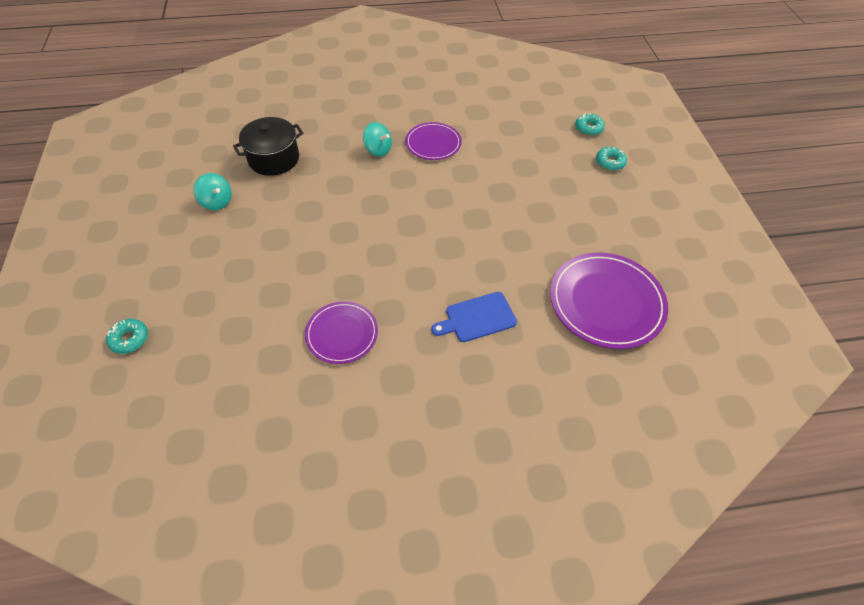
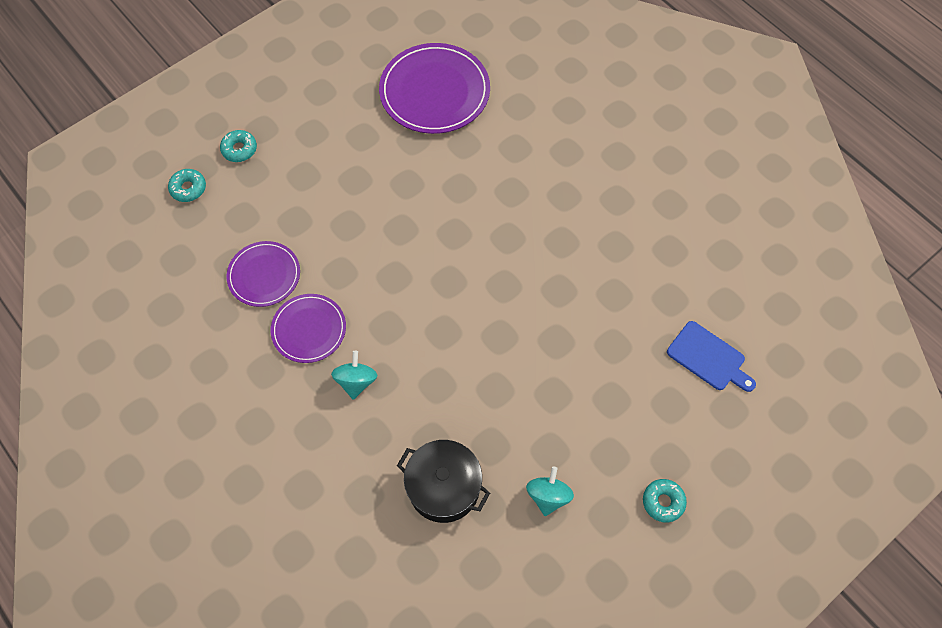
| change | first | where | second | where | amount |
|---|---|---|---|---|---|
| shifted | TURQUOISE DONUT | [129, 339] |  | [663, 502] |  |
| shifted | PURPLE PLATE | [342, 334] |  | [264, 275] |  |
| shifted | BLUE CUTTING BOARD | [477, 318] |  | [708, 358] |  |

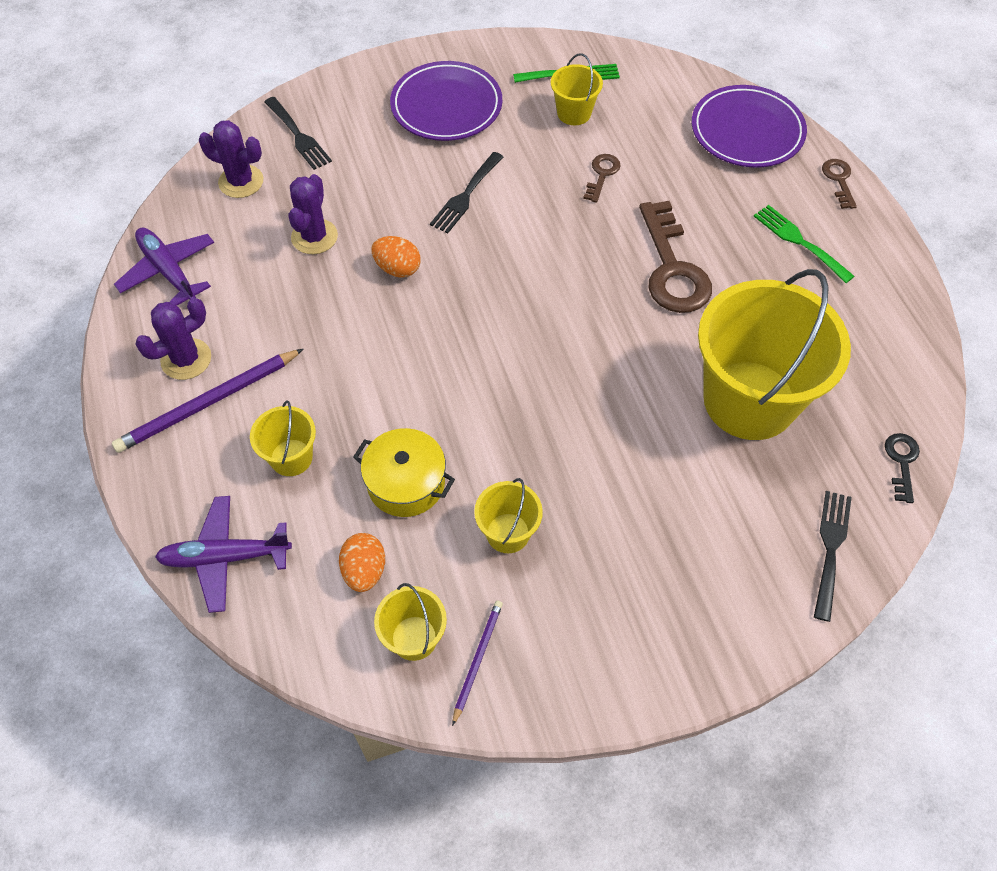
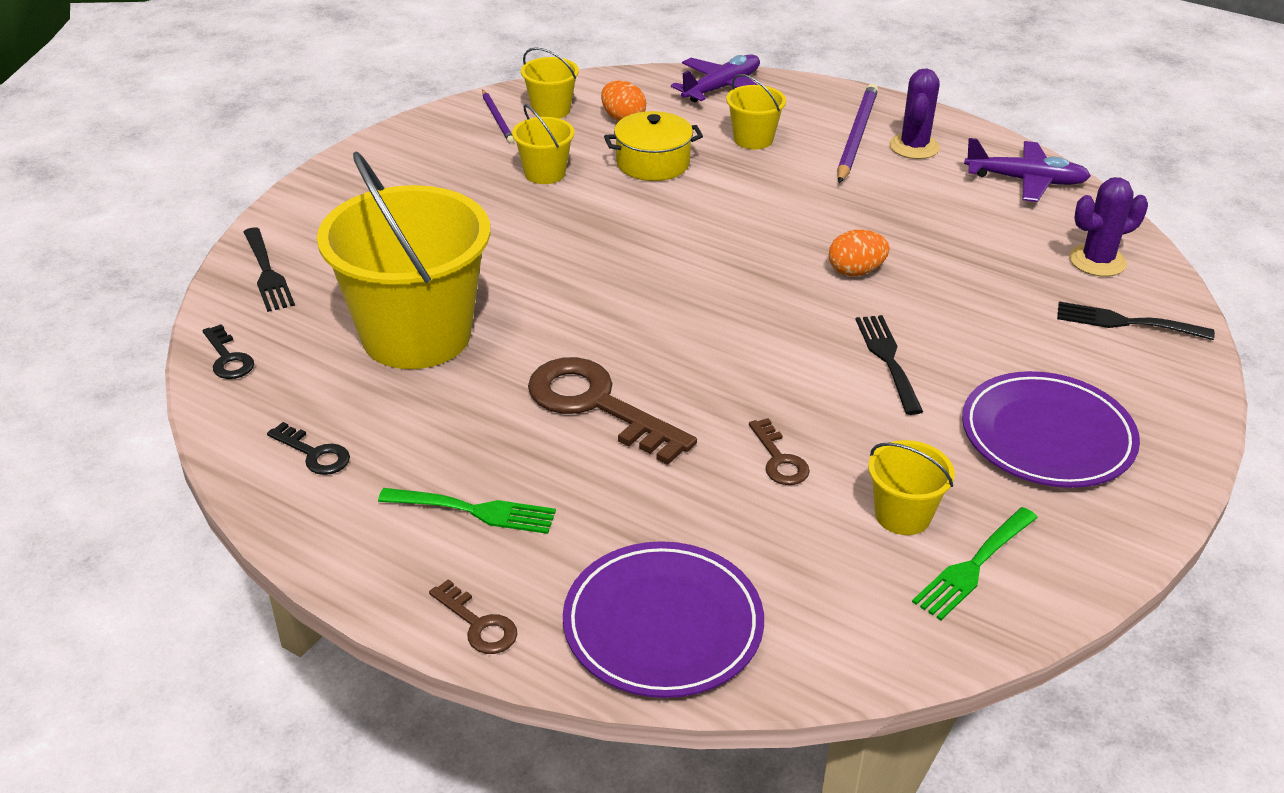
| change | first | where | second | where | amount |
|---|---|---|---|---|---|
| gone | PURPLE CACTUS | [314, 237] |  |  |  |
| new |  |  | BLACK KEY | [314, 454] |  |

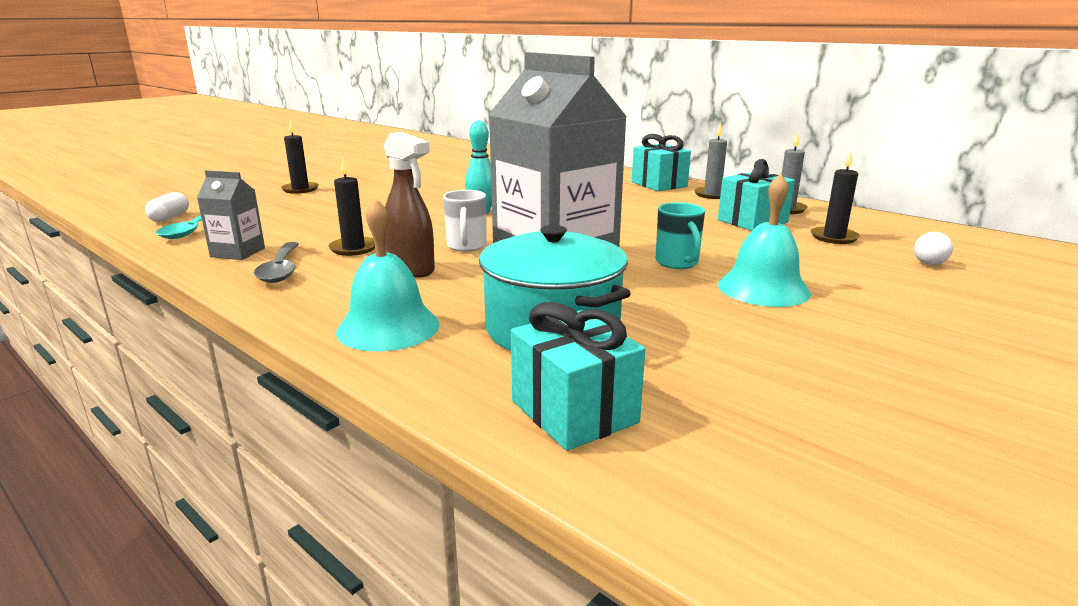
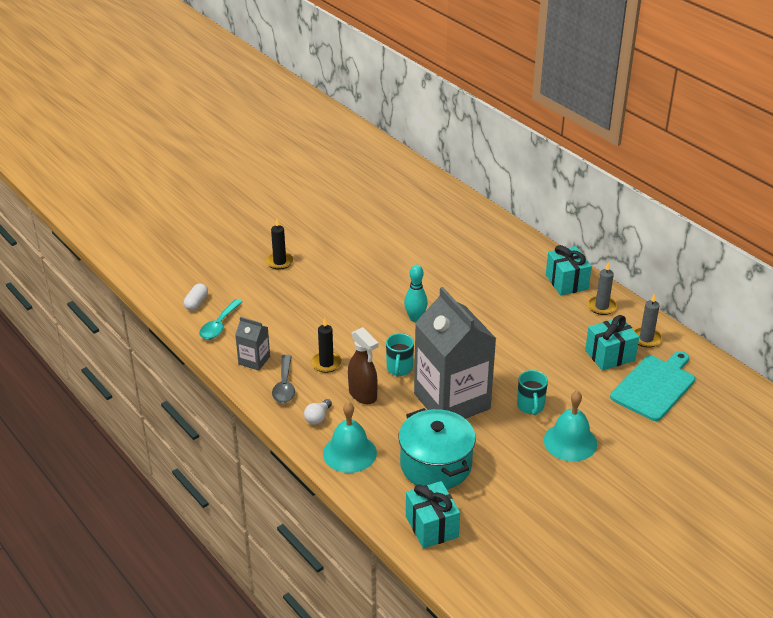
| change | first | where | second | where | amount |
|---|---|---|---|---|---|
| repainted | WHITE MUG | [466, 246] | TURQUOISE MUG | [399, 369] |  |
| swapped | BLACK CANDLE | [834, 237] | TURQUOISE CUTTING BOARD | [654, 386] |  |
| shifted | WHITE LIGHT BULB | [927, 261] |  | [318, 417] |  |

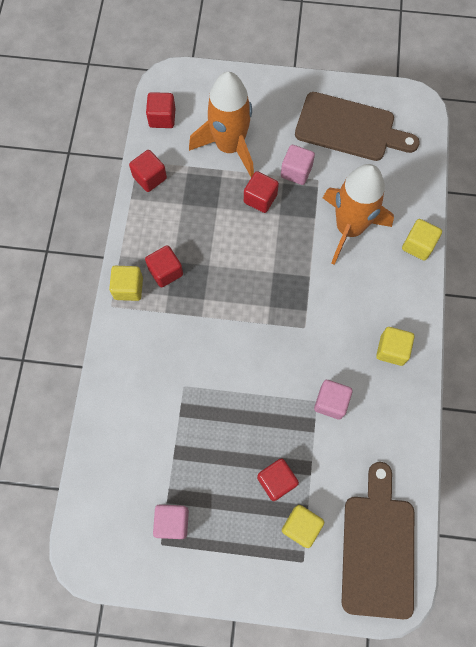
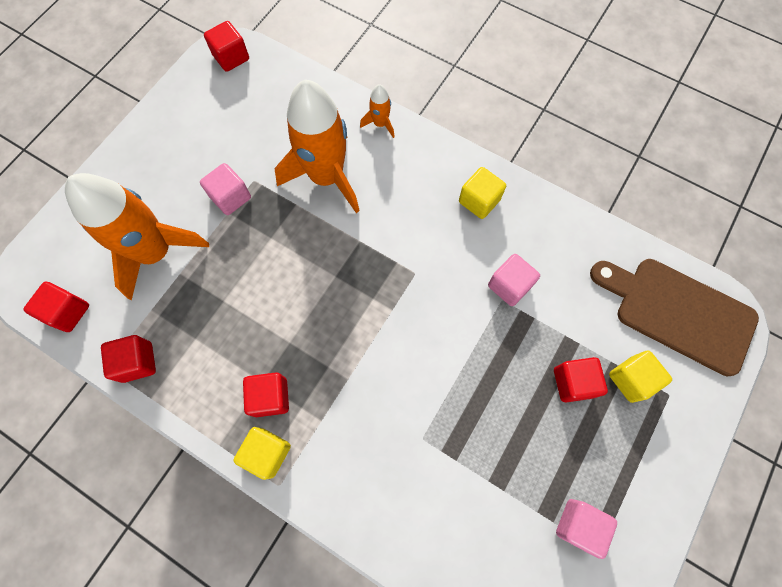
| change | first | where | second | where | amount |
|---|---|---|---|---|---|
| shifted | RED CUBE | [260, 198] |  | [231, 57] |  |
| gone | BROWN CUTTING BOARD | [349, 128] |  |  |  |
| swapped | YELLOW CUBE | [418, 245] | ORANGE ROCKET | [380, 124] |  |

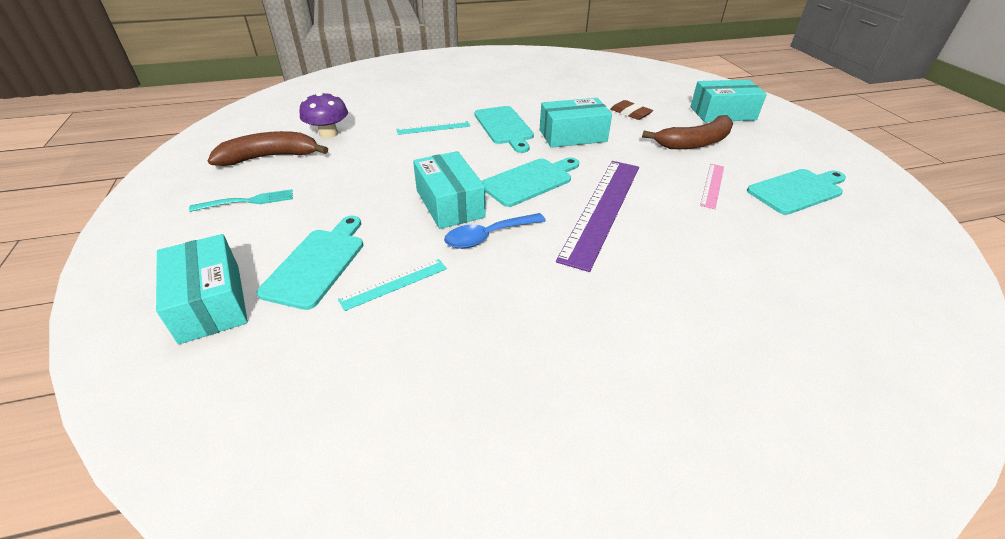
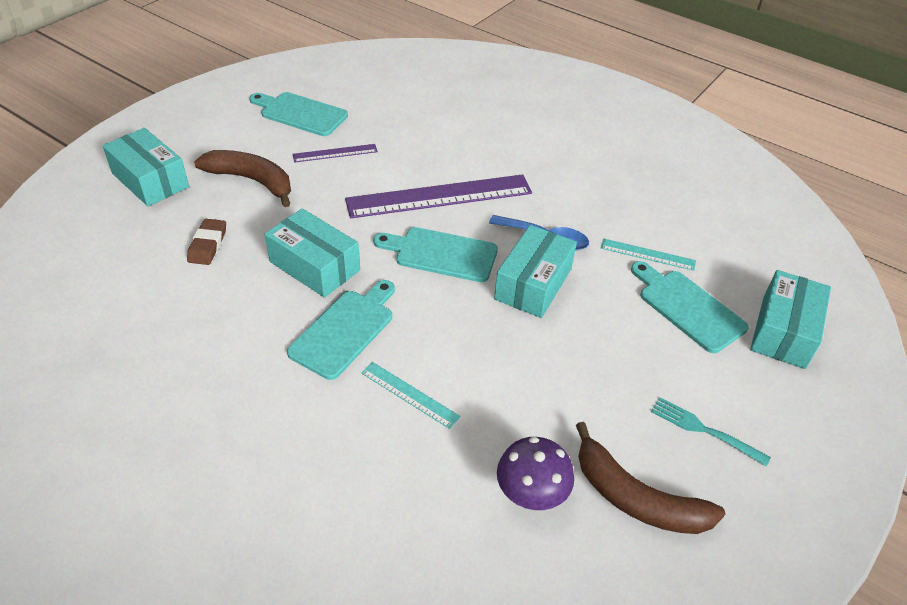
| change | first | where | second | where | amount |
|---|---|---|---|---|---|
| rotated | TURQUOISE CUTTING BOARD | [317, 264] |  | [687, 308] | 75 degrees clockwise |
| repainted | PINK RULER | [712, 185] | PURPLE RULER | [335, 153] |  |

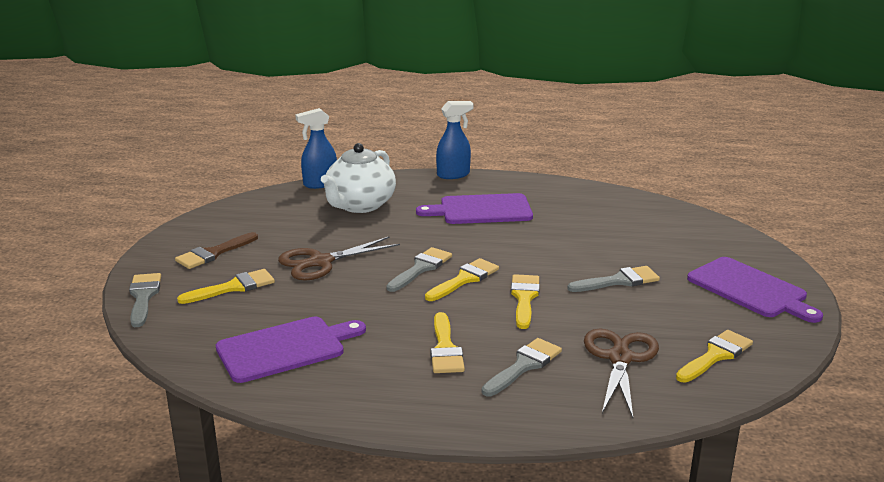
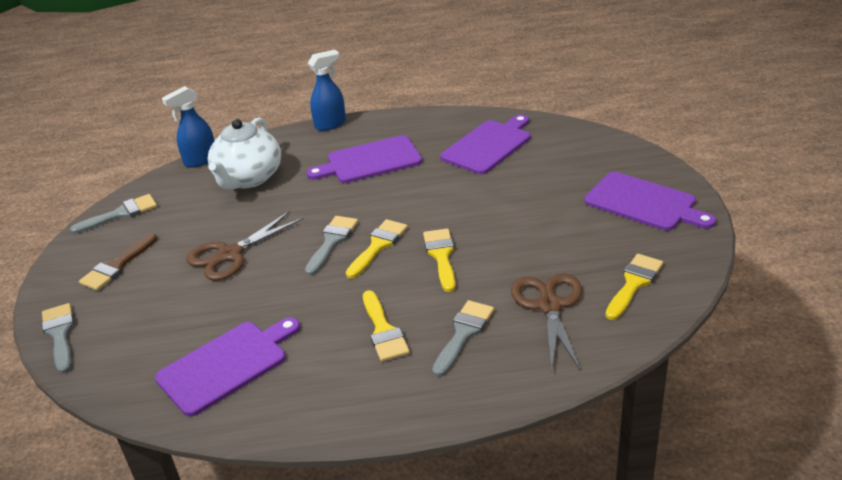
| change | first | where | second | where | amount |
|---|---|---|---|---|---|
| gone | YELLOW BRUSH | [233, 287] |  |  |  |
| shifted | GREY BRUSH | [619, 281] |  | [121, 214] |  |
| new |  |  | PURPLE CUTTING BOARD | [488, 145] |  |

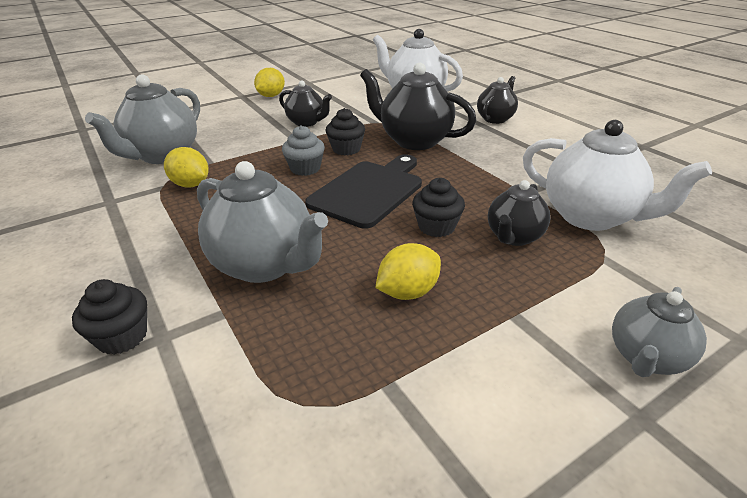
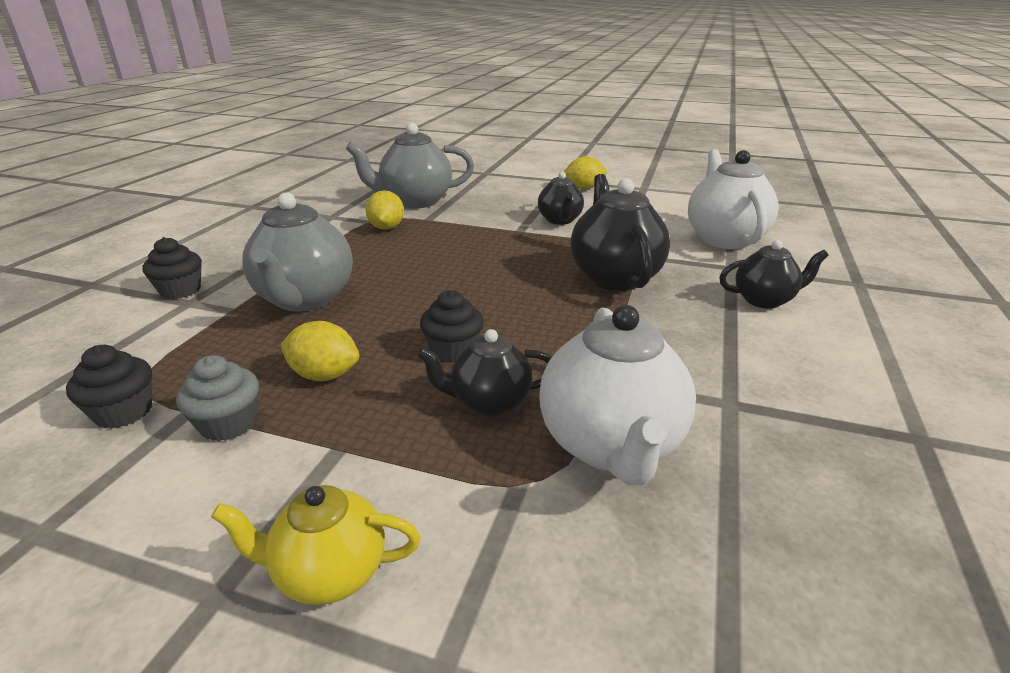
| change | first | where | second | where | amount |
|---|---|---|---|---|---|
| shifted | GREY CUPCAKE | [305, 168] |  | [228, 424] |  |
| gone | BLACK CUTTING BOARD | [369, 191] |  |  |  |
| shifted | BLACK CUPCAKE | [346, 149] |  | [123, 412] |  |
| repainted | GREY TEAPOT | [646, 358] | YELLOW TEAPOT | [329, 573] |  |

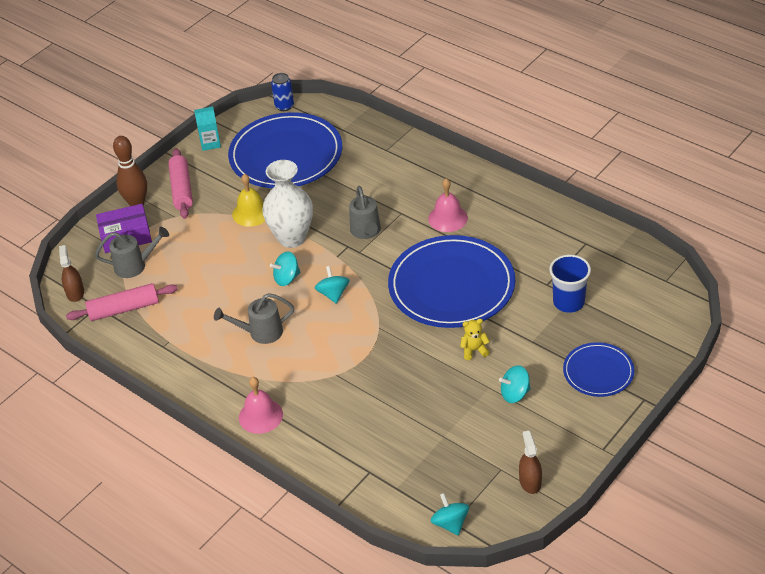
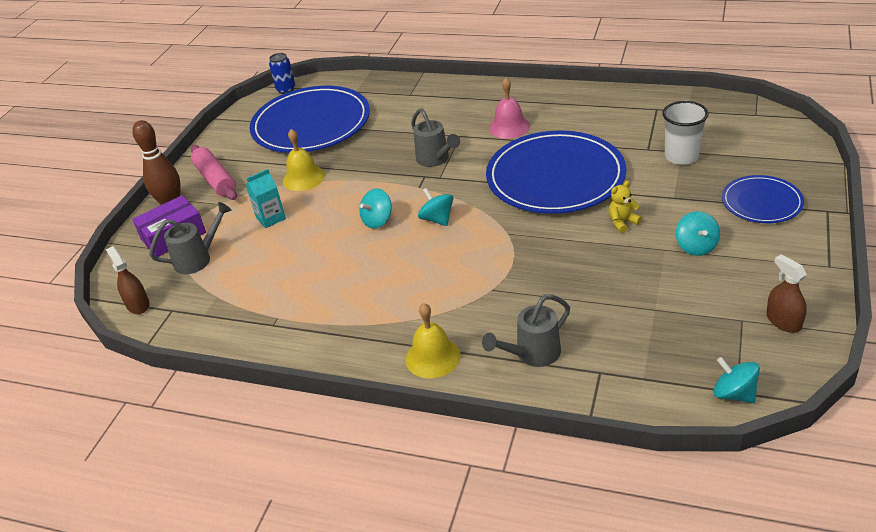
| change | first | where | second | where | amount |
|---|---|---|---|---|---|
| gone | PINK ROLLING PIN | [124, 309] |  |  |  |
| shifted | TURQUOISE CARTON | [210, 143] |  | [270, 218] |  |
| shifted | GREY WATERING CAN | [260, 332] |  | [532, 354] |  |
| repainted | PINK BELL | [260, 416] | YELLOW BELL | [432, 357] |  |
| gone | WHITE VASE | [292, 238] |  |  |  |
| rotated | TURQUOISE SPINNING TOP | [515, 394] |  | [696, 246] | 60 degrees counterclockwise |
| repainted | BLUE CUP | [568, 302] | WHITE CUP | [681, 156] |  |

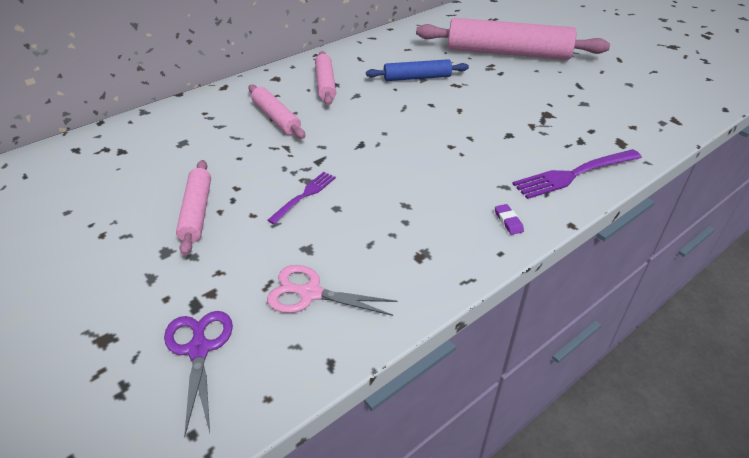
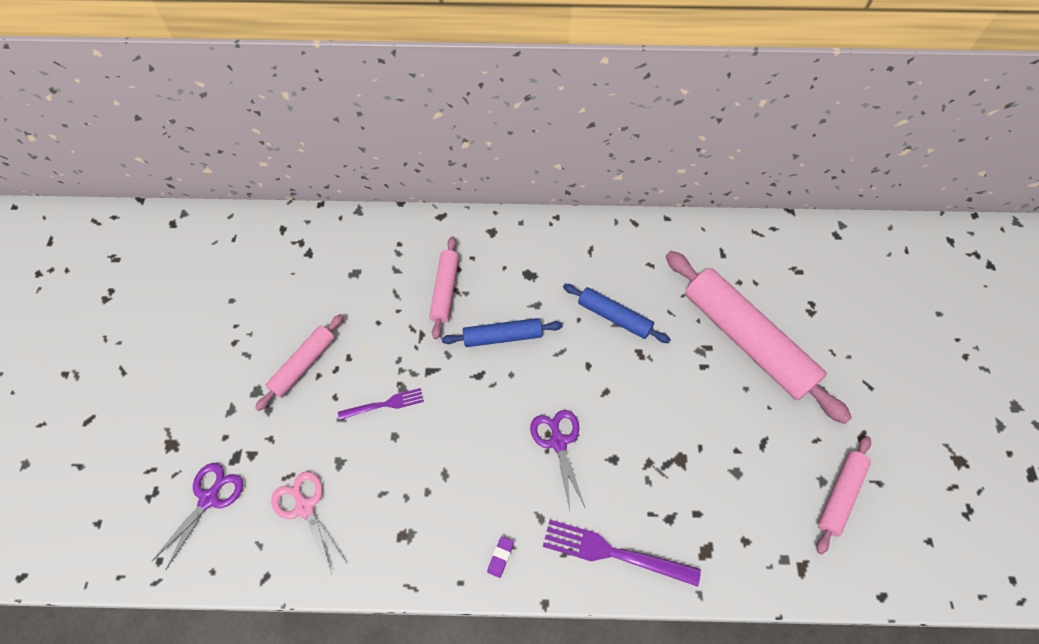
| change | first | where | second | where | amount |
|---|---|---|---|---|---|
| shifted | PINK ROLLING PIN | [325, 84] |  | [839, 495] |  |
| new |  |  | BLUE ROLLING PIN | [502, 337] |  |
| new |  |  | PURPLE SCISSORS | [558, 442] |  |

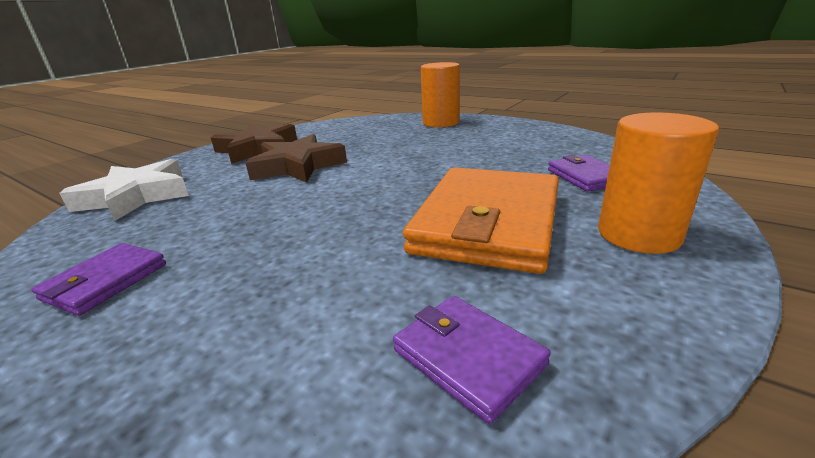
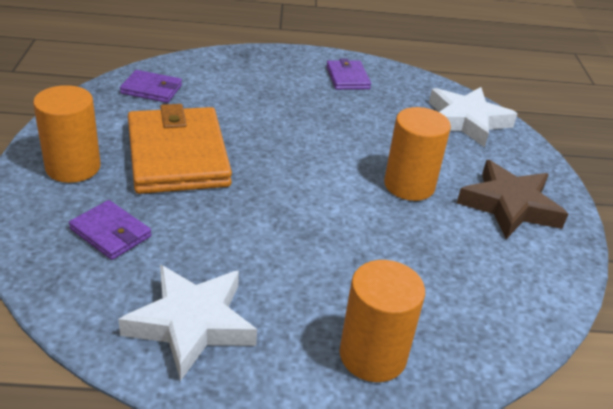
| change | first | where | second | where | amount |
|---|---|---|---|---|---|
| swapped | BROWN STAR | [297, 166] | ORANGE CYLINDER | [409, 185] |  |
| new |  |  | WHITE STAR | [191, 324] |  |

